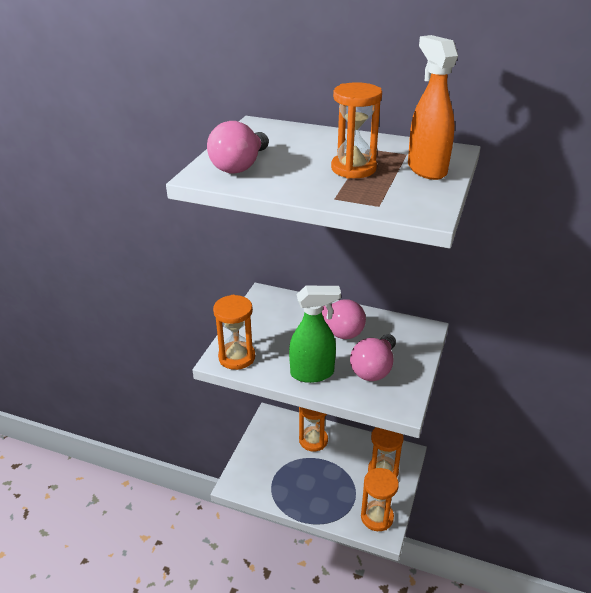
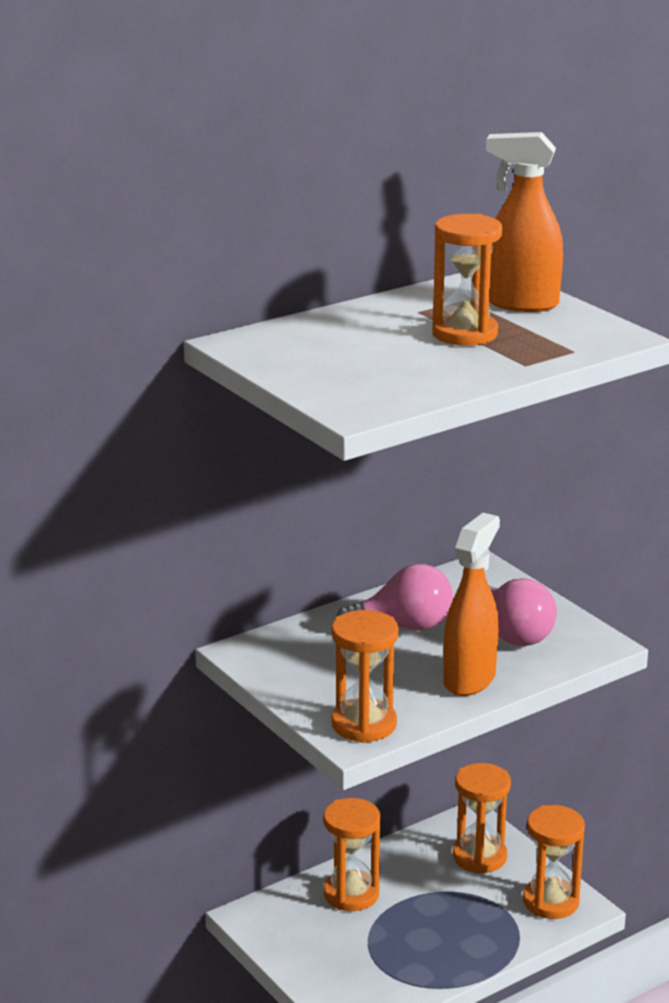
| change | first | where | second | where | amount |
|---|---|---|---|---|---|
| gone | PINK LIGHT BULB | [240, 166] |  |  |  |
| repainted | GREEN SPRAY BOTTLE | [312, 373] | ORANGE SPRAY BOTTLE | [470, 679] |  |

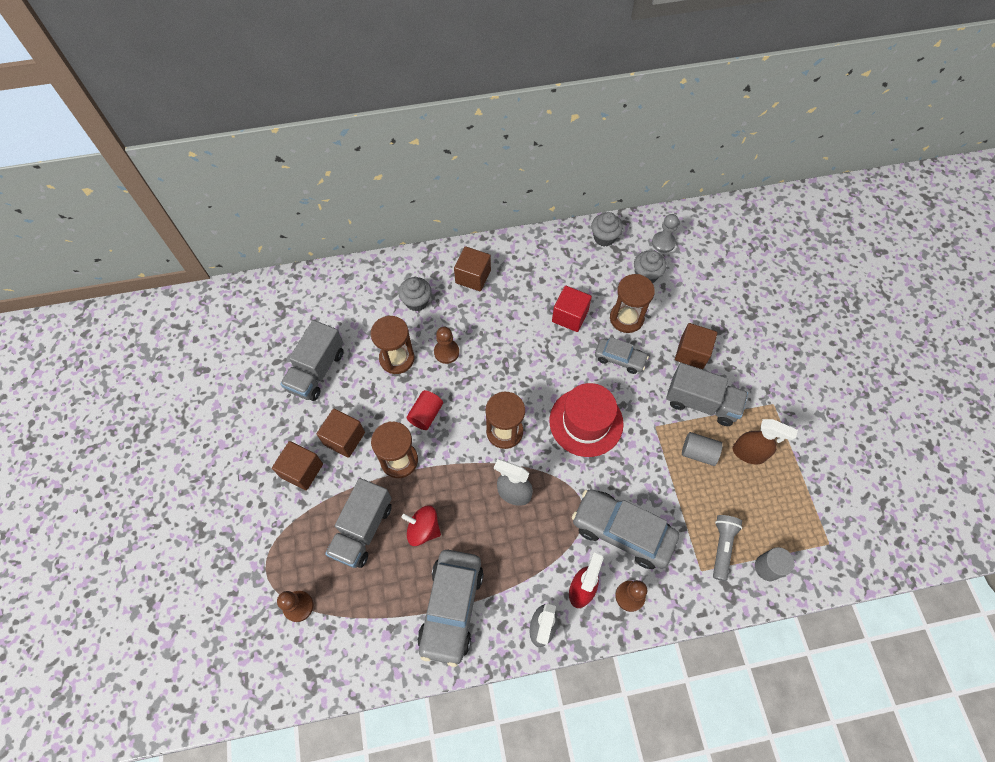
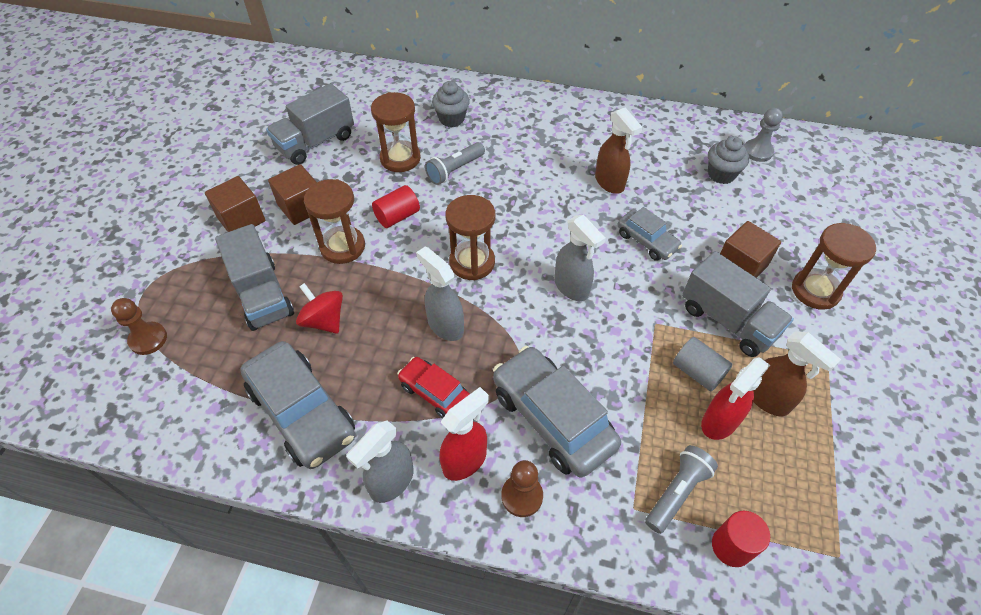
| change | first | where | second | where | amount |
|---|---|---|---|---|---|
| rotated | GREY TRUCK | [362, 529] |  | [262, 295] | 75 degrees counterclockwise |
| rotated | GREY CAR | [451, 608] |  | [302, 412] | 75 degrees counterclockwise |
| swapped | BROWN PAWN | [446, 352] | GREY FLASHLIGHT | [454, 170] |  |
| gone | BROWN CUBE | [473, 277] |  |  |  |
| swapped | RED HAT | [586, 422] | GREY SPRAY BOTTLE | [571, 287] |  |
| swapped | RED CUBE | [570, 316] | BROWN SPRAY BOTTLE | [609, 183] |  |
| gone | GREY CUPCAKE | [604, 238] |  |  |  |
| shifted | BROWN HOURGLASS | [626, 318] |  | [815, 290] |  |
| repainted | GREY CYLINDER | [767, 567] | RED CYLINDER | [731, 546] |  |
| new |  |  | RED CAR | [434, 393] |  |
| new |  |  | RED SPRAY BOTTLE | [719, 422] |  |

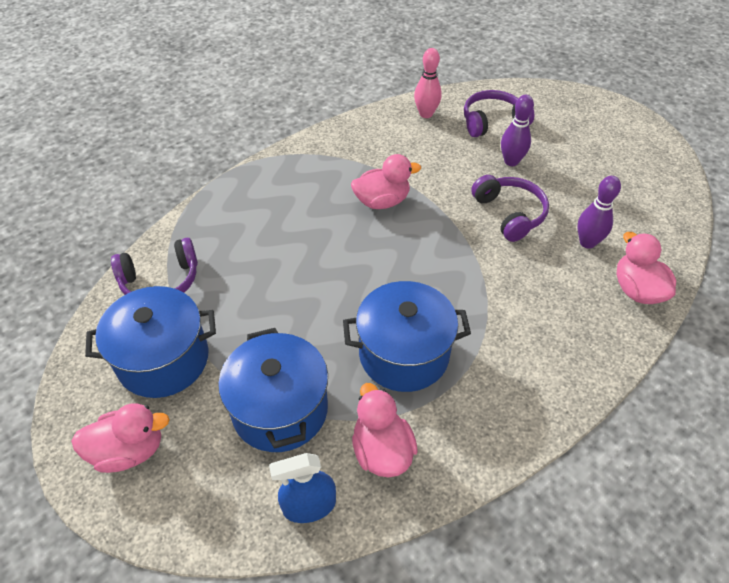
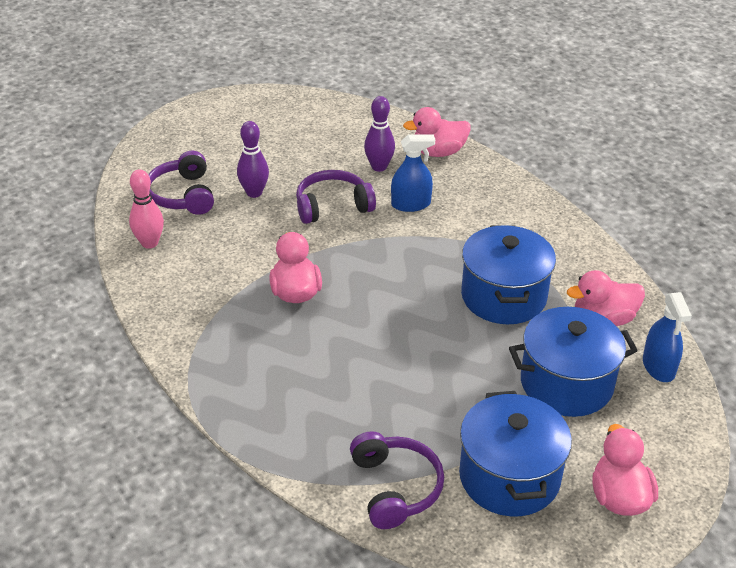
| change | first | where | second | where | amount |
|---|---|---|---|---|---|
| new |  |  | BLUE SPRAY BOTTLE | [411, 204] |  |

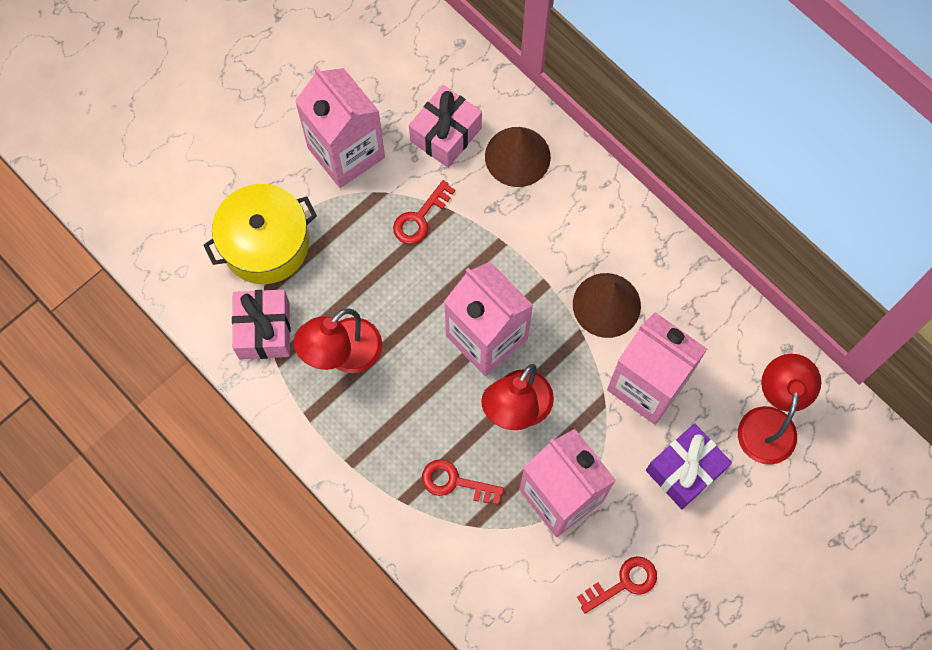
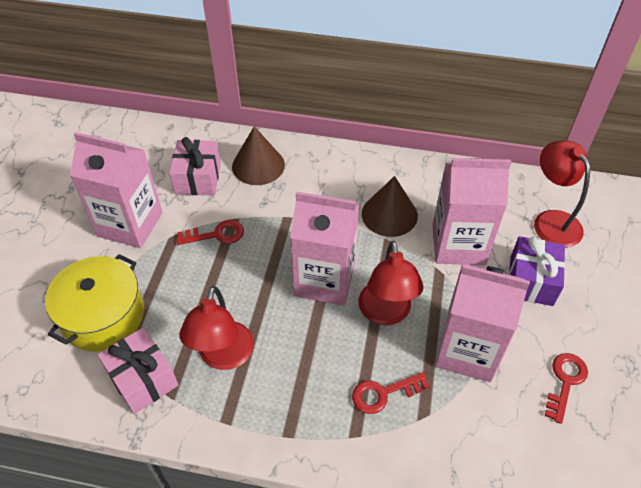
| change | first | where | second | where | amount |
|---|---|---|---|---|---|
| rotated | RED KEY | [420, 218] |  | [216, 234] | 105 degrees counterclockwise |

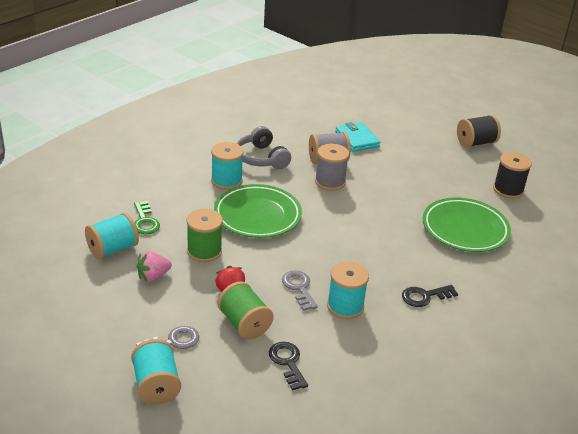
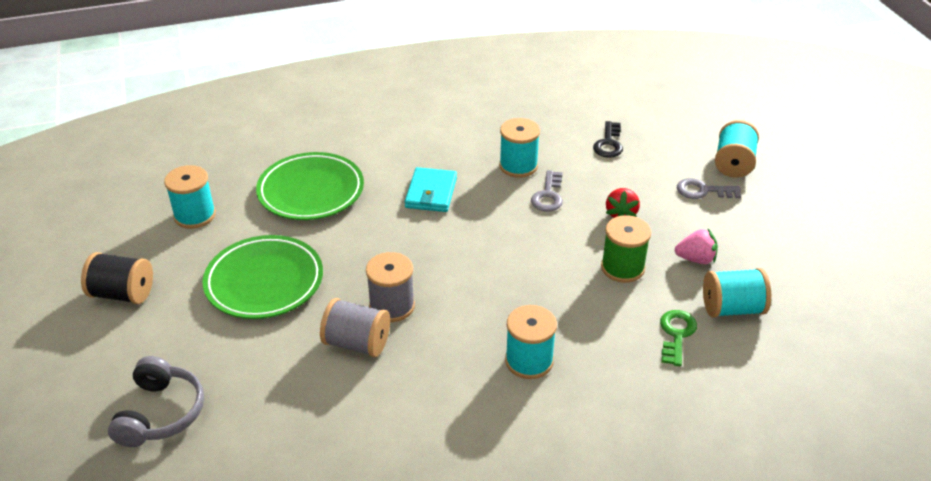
| change | first | where | second | where | amount |
|---|---|---|---|---|---|
| shifted | GREEN PLATE | [257, 215] |  | [264, 282] |  |
| gone | GREEN SPOOL | [244, 324] |  |  |  |
| shifted | GREY HEADPHONES | [261, 158] |  | [161, 413] |  |
| shifted | TURQUOISE WALLET | [357, 139] |  | [431, 193] |  |
| gone | BLACK KEY | [424, 296] |  |  |  |
| repainted | BLACK SPOOL | [508, 190] | TURQUOISE SPOOL | [195, 215] |  |

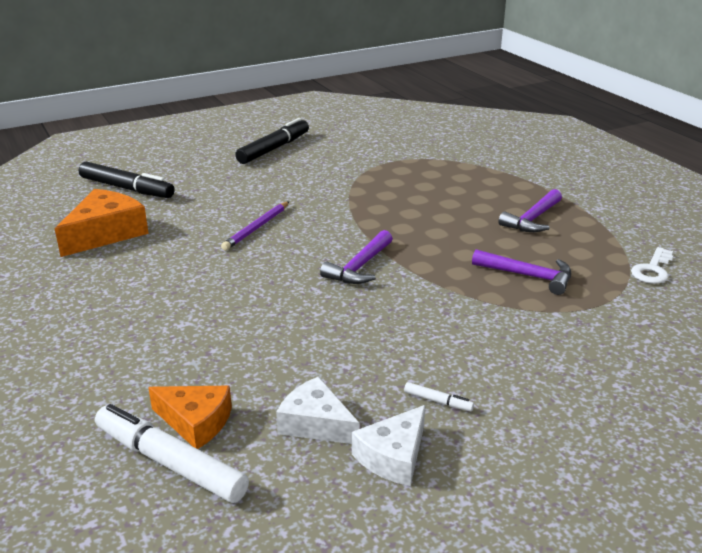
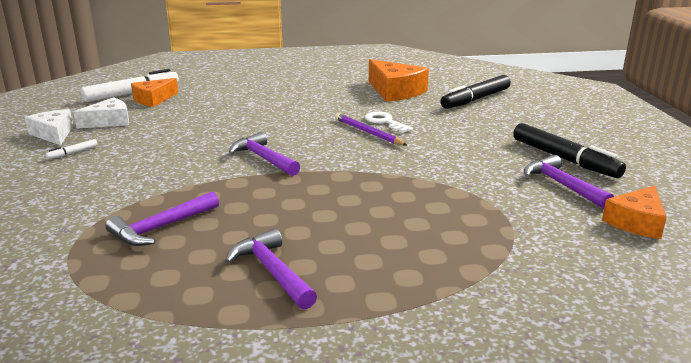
| change | first | where | second | where | amount |
|---|---|---|---|---|---|
| shifted | WHITE KEY | [652, 270] |  | [385, 122] |  |
| new |  |  | PURPLE HAMMER | [561, 185] |  |
| new |  |  | ORANGE CHEESE | [636, 222] |  |

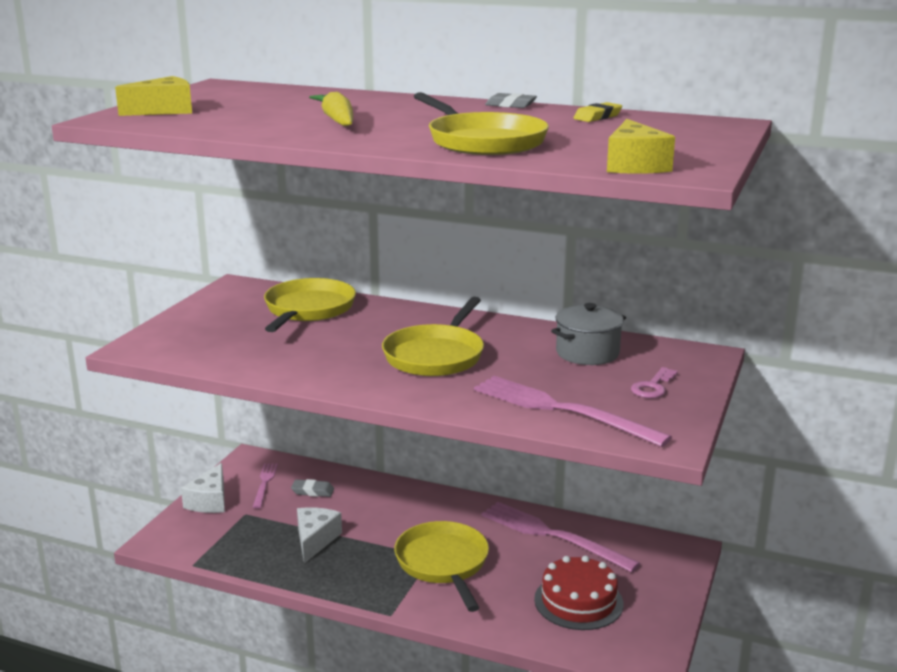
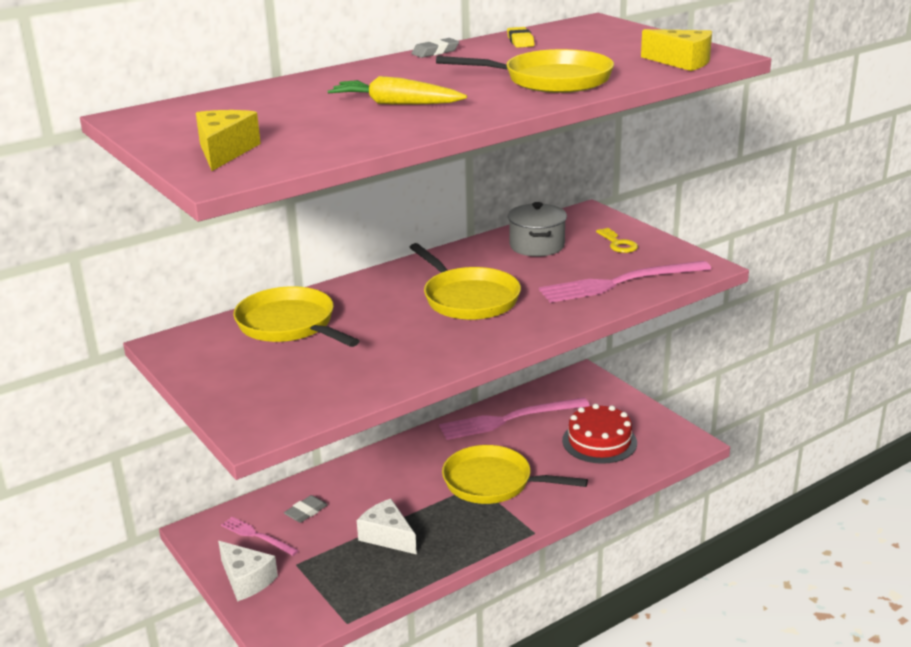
| change | first | where | second | where | amount |
|---|---|---|---|---|---|
| repainted | PINK KEY | [653, 387] | YELLOW KEY | [618, 244] |  |

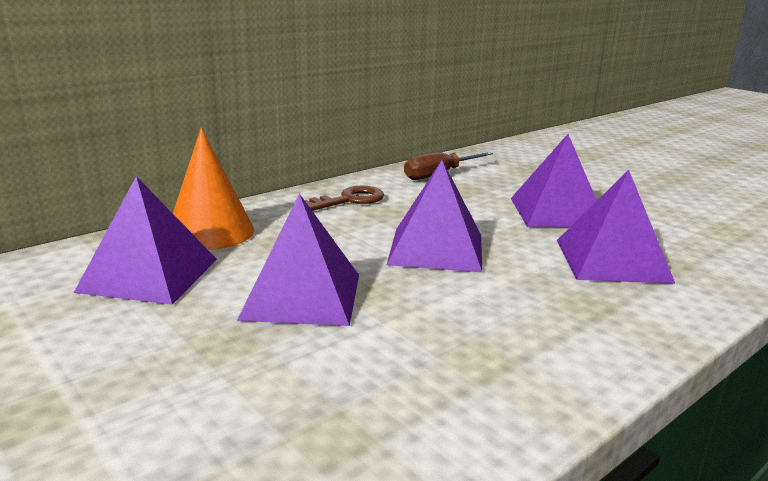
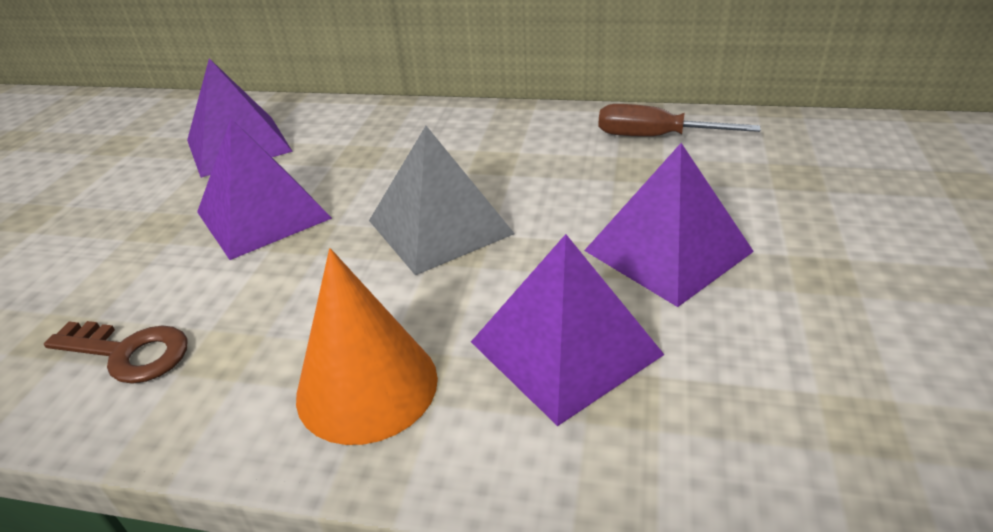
| change | first | where | second | where | amount |
|---|---|---|---|---|---|
| shifted | ORANGE CONE | [210, 232] |  | [367, 386] |  |
| shifted | BROWN KEY | [350, 200] |  | [129, 353] |  |
| repainted | PURPLE PYRAMID | [436, 249] | GREY PYRAMID | [439, 227] |  |

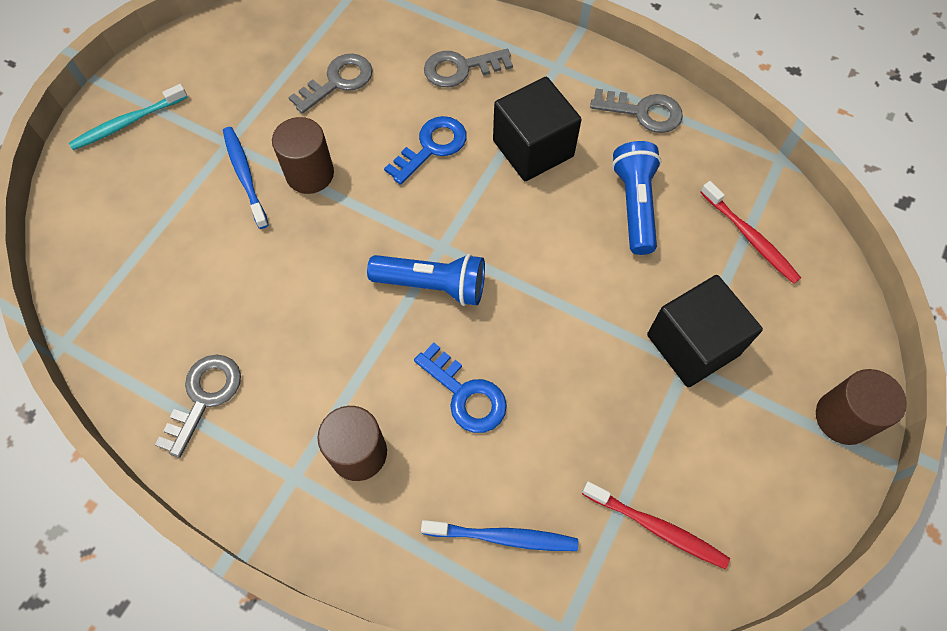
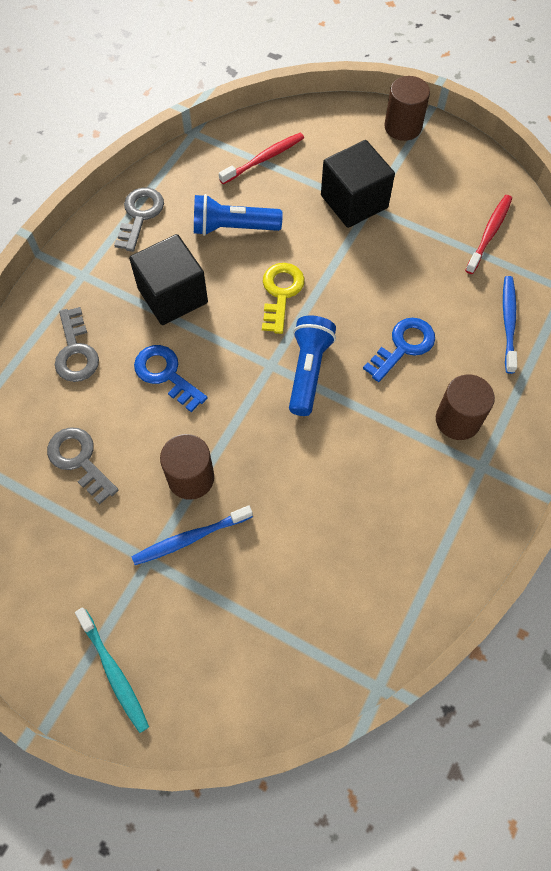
| change | first | where | second | where | amount |
|---|---|---|---|---|---|
| gone | GREY KEY | [204, 397] |  |  |  |
| new |  |  | YELLOW KEY | [281, 293] |  |

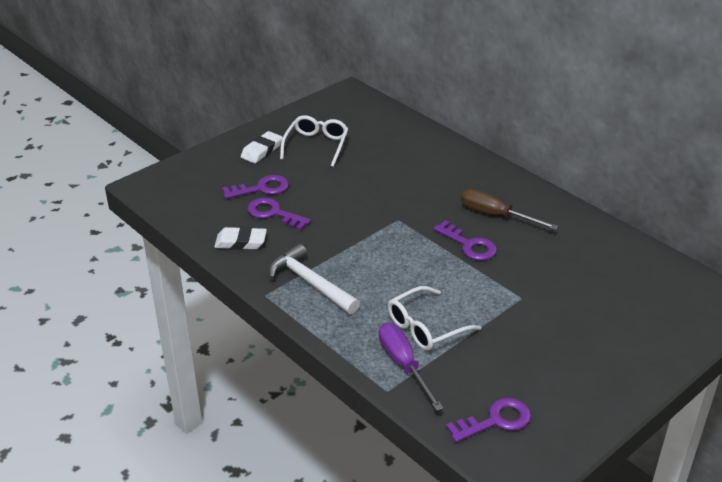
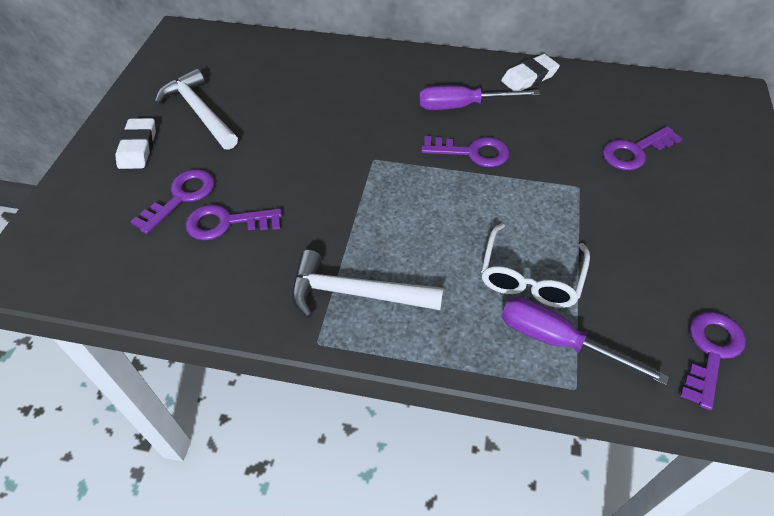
| change | first | where | second | where | amount |
|---|---|---|---|---|---|
| shifted | WHITE ERASER | [241, 242] |  | [529, 77] |  |
| swapped | WHITE GLASSES | [316, 145] | WHITE HAMMER | [199, 112] |  |
| repainted | BROWN SCREWDRIVER | [496, 215] | PURPLE SCREWDRIVER | [462, 106] |  |
| new |  |  | PURPLE KEY | [634, 151] |  |

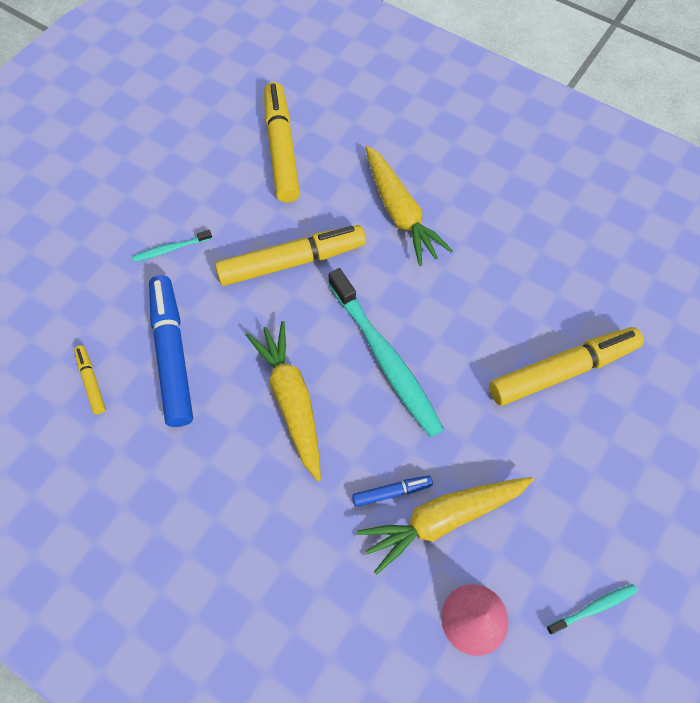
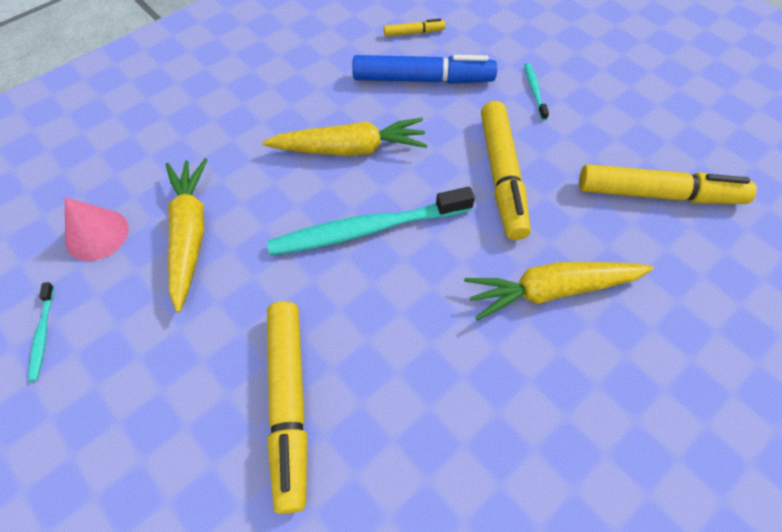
| change | first | where | second | where | amount |
|---|---|---|---|---|---|
| gone | BLUE MARKER | [392, 492] |  |  |  |

